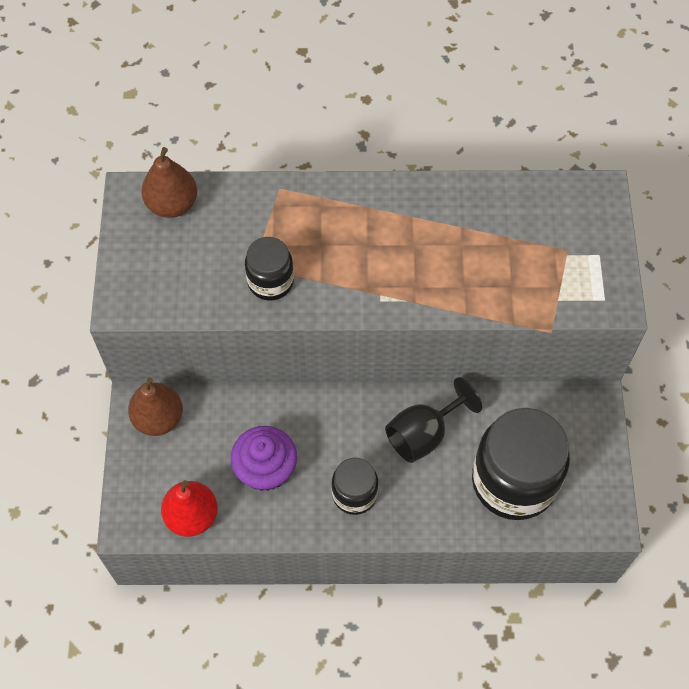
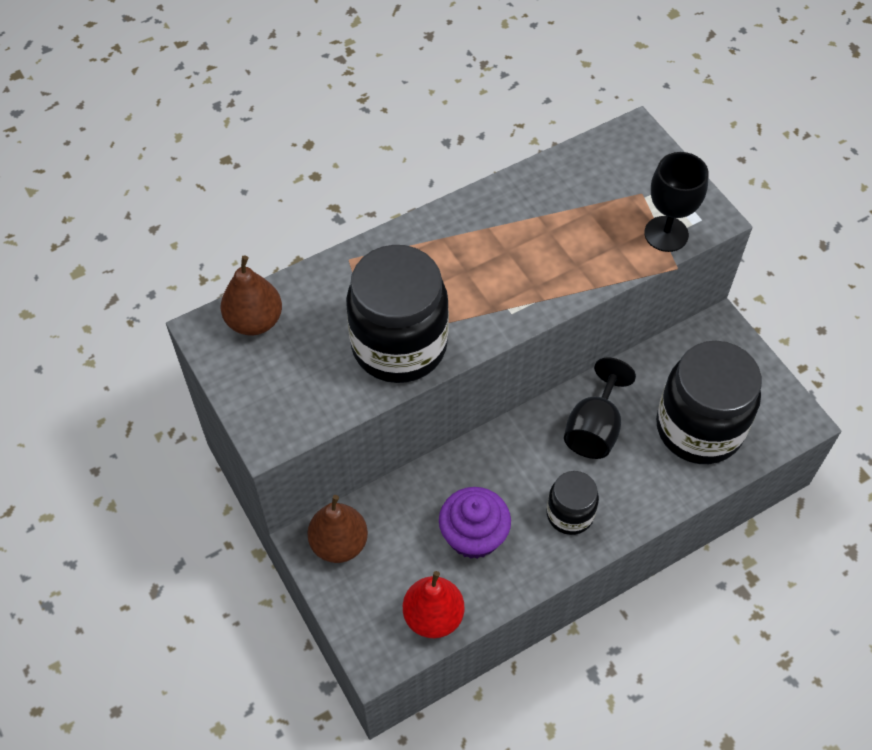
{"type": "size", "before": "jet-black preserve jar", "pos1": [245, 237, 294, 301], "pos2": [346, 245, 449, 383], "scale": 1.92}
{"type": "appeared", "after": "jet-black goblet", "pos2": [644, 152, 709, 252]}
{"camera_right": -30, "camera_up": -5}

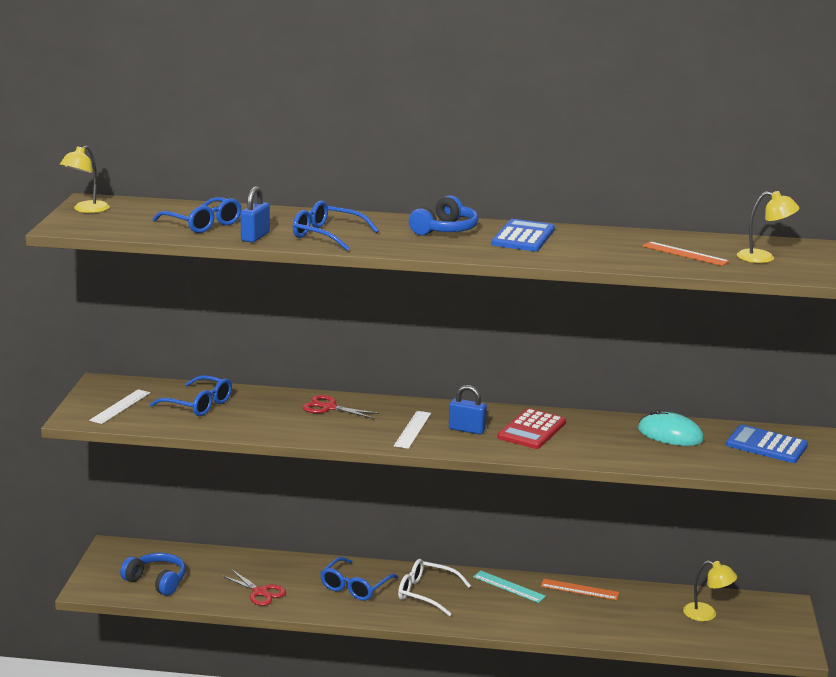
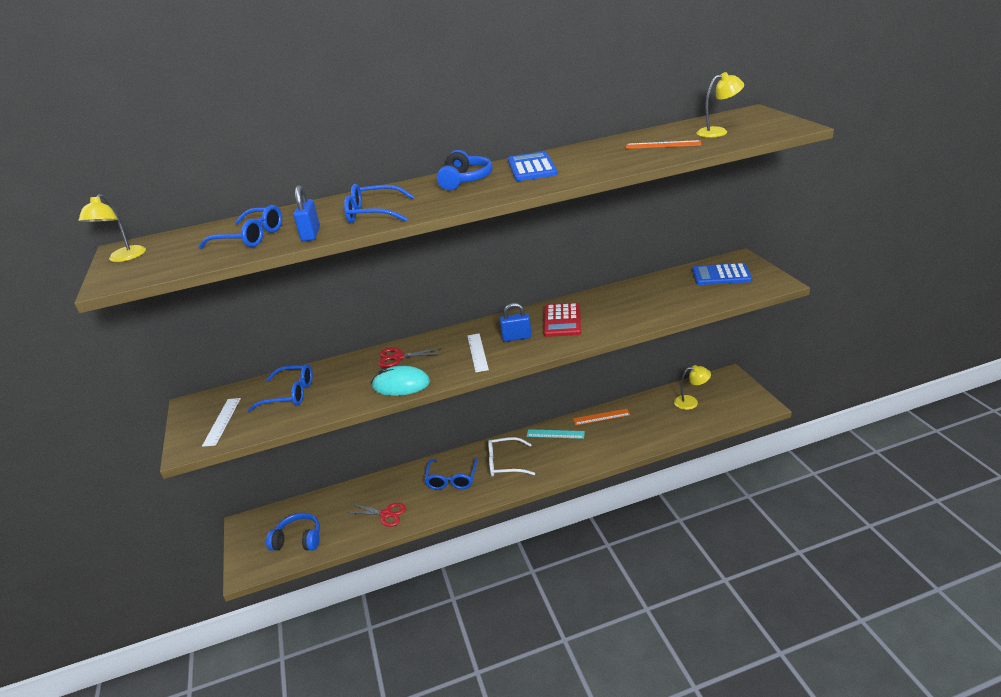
{"type": "relocated", "before": "teal computer mouse", "pos1": [638, 409, 704, 446], "pos2": [372, 366, 430, 396]}
{"camera_right": -20, "camera_up": 10}

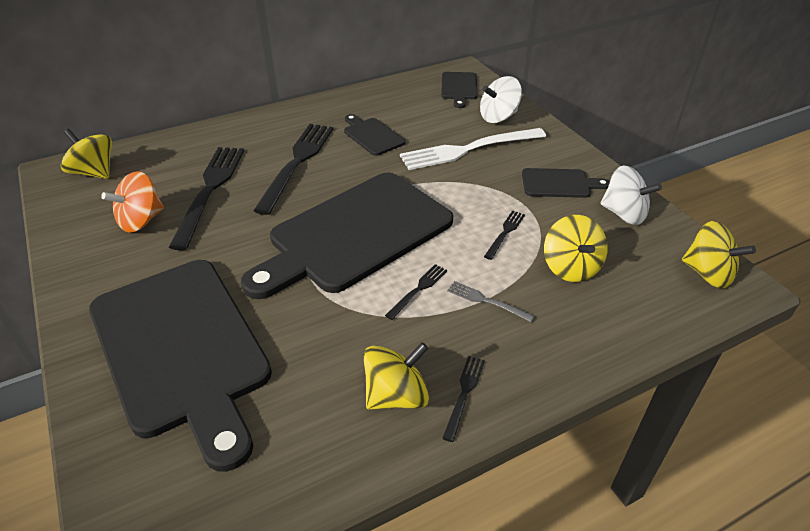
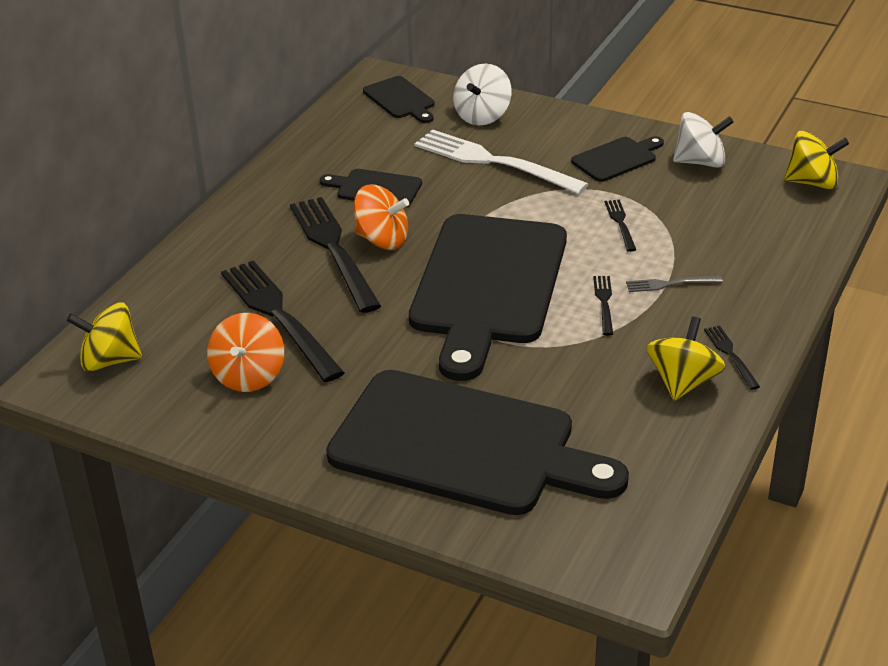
{"type": "spun", "before": "white fork", "pos1": [400, 128, 546, 170], "pos2": [415, 130, 589, 194], "turn": 90}
{"type": "missing", "before": "golden whirligig", "pos1": [544, 215, 608, 282]}
{"type": "appeared", "after": "bright orange whirligig", "pos2": [354, 184, 409, 250]}
{"camera_right": -35, "camera_up": -5}

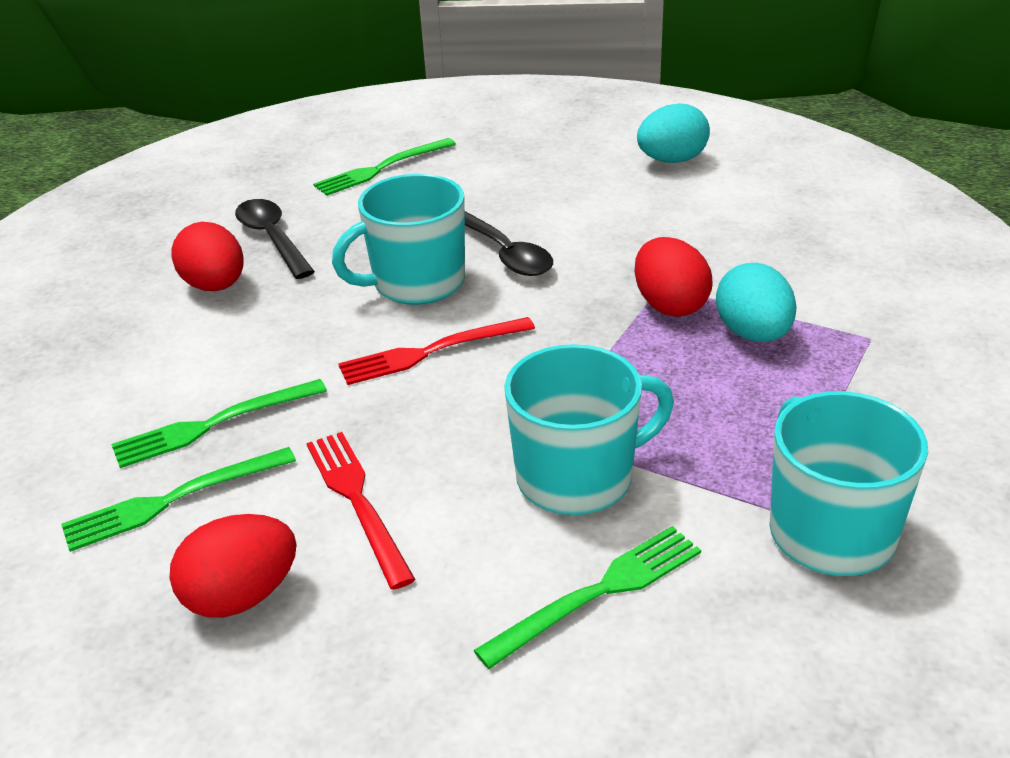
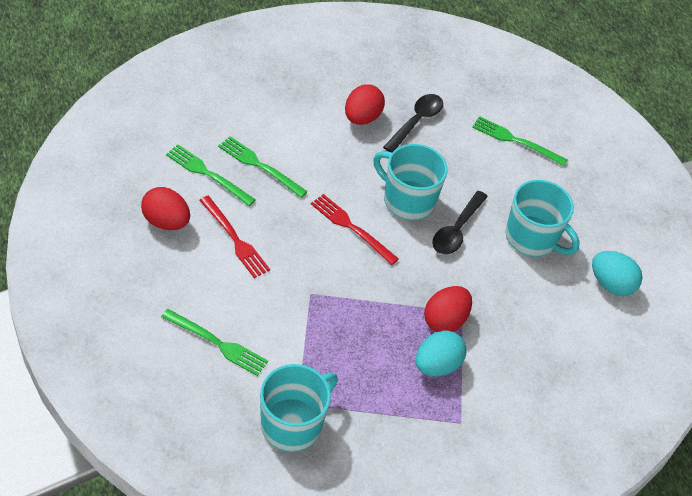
{"type": "relocated", "before": "teal tea mug", "pos1": [504, 344, 674, 515], "pos2": [505, 180, 580, 257]}
{"type": "spun", "before": "red fork", "pos1": [306, 432, 415, 590], "pos2": [199, 196, 270, 278], "turn": 105}
{"camera_right": 55, "camera_up": 15}

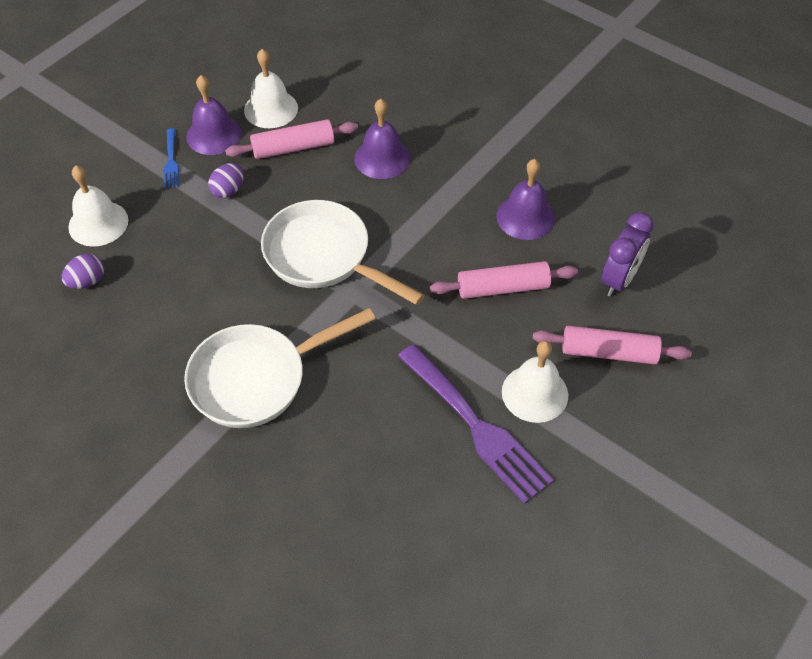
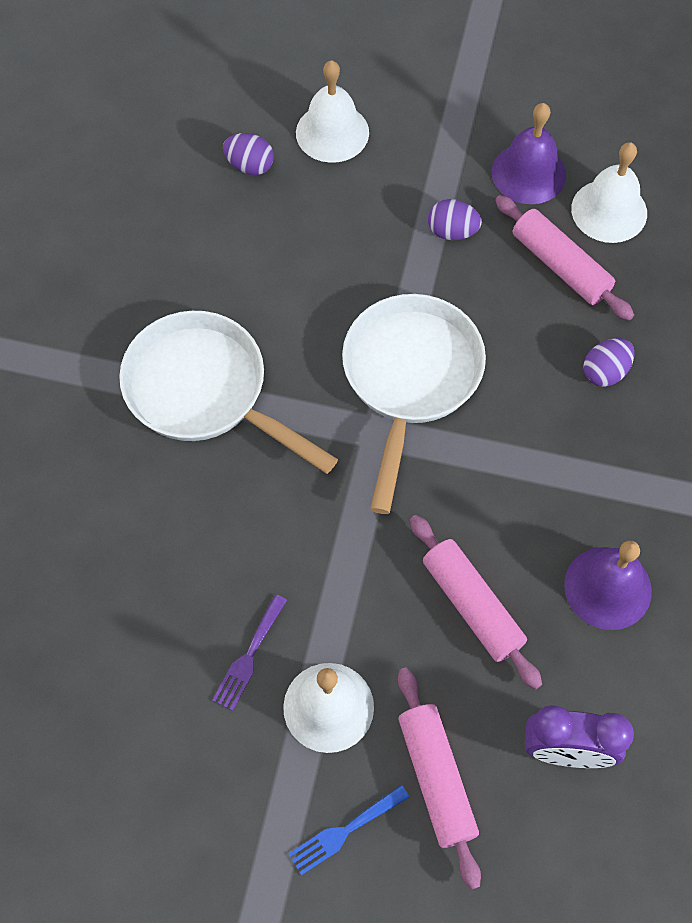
{"type": "exchanged", "before": "violet school bell", "after": "violet egg shape", "pos1": [354, 99, 410, 179], "pos2": [584, 338, 635, 387]}
{"type": "relocated", "before": "royal blue fork", "pos1": [164, 128, 179, 188], "pos2": [289, 785, 410, 875]}
{"type": "size", "before": "violet fork", "pos1": [398, 344, 554, 504], "pos2": [212, 594, 287, 711], "scale": 0.46}
{"camera_right": 65, "camera_up": 10}

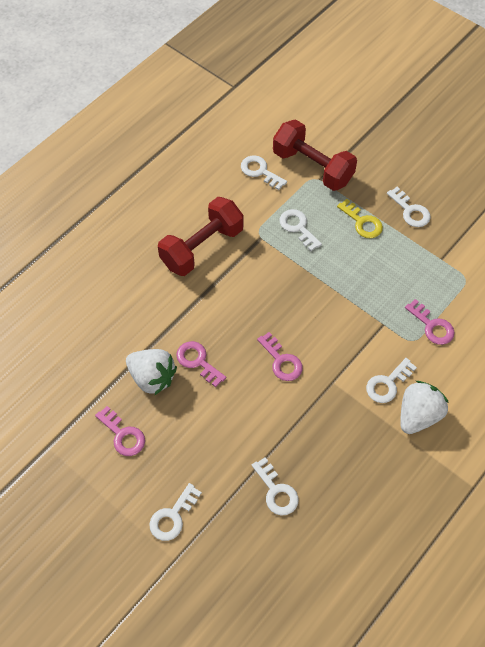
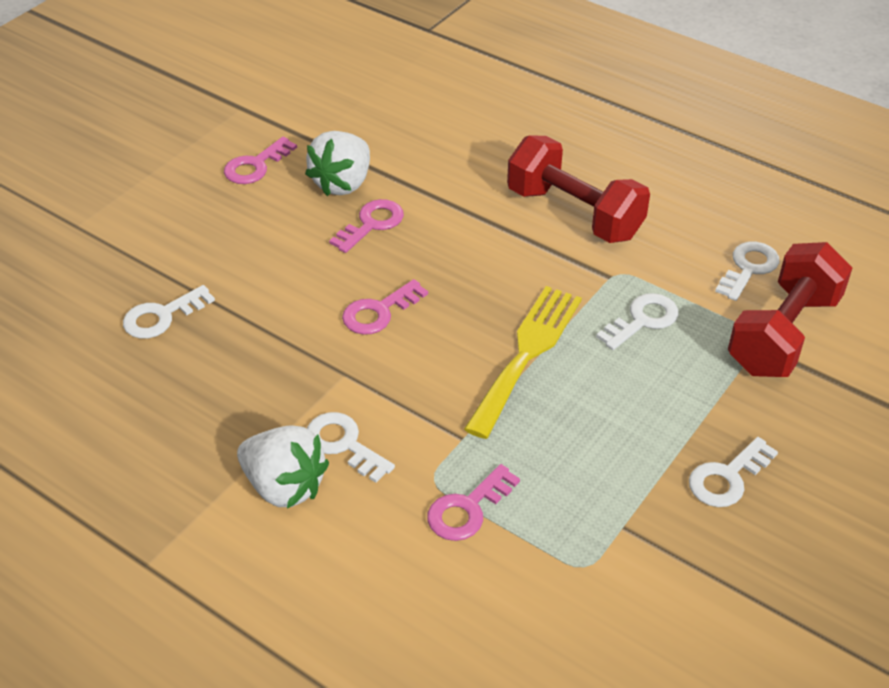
{"type": "missing", "before": "golden latchkey", "pos1": [337, 199, 383, 238]}
{"type": "missing", "before": "white latchkey", "pos1": [149, 483, 202, 541]}
{"type": "appeared", "after": "golden fork", "pos2": [464, 286, 582, 439]}
{"camera_right": 85, "camera_up": -15}

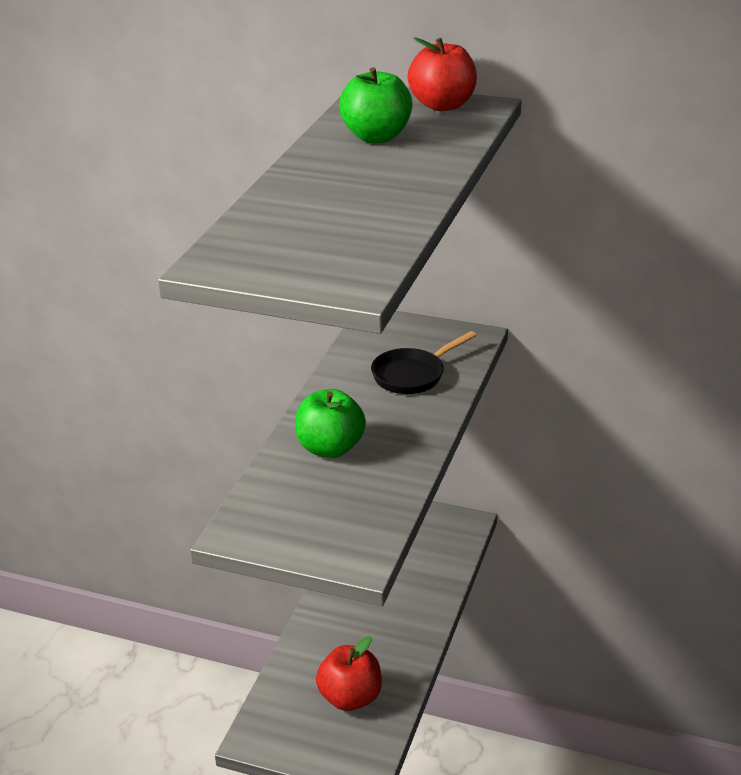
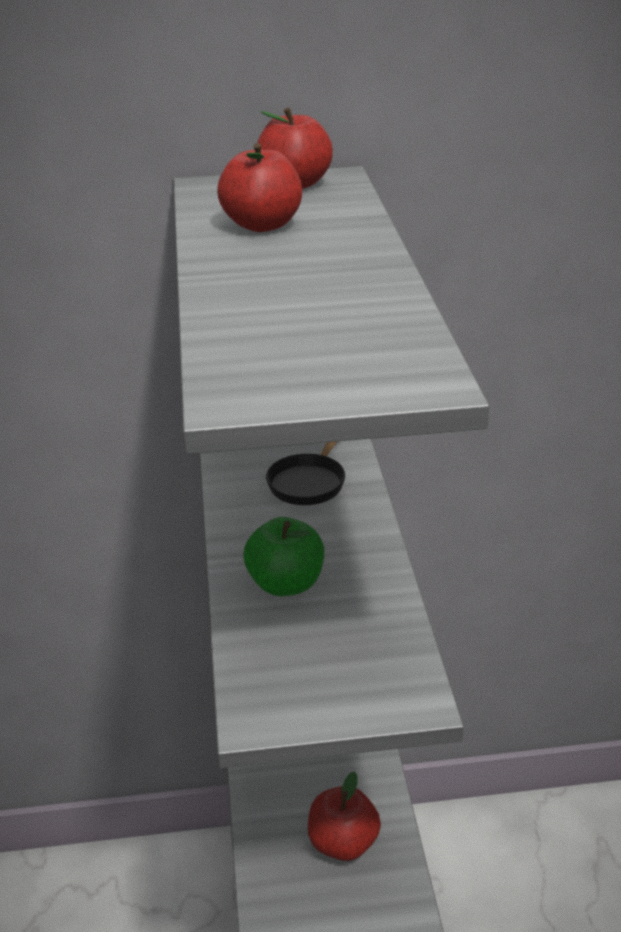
{"type": "colour", "before": "leaf-green apple fruit", "after": "red apple fruit", "pos1": [339, 67, 413, 143], "pos2": [217, 143, 302, 232]}
{"camera_right": -25, "camera_up": 0}

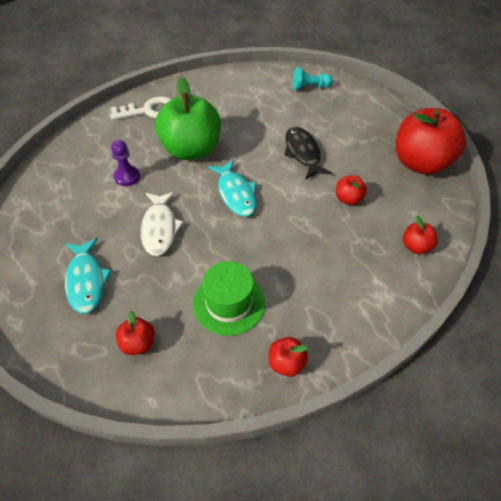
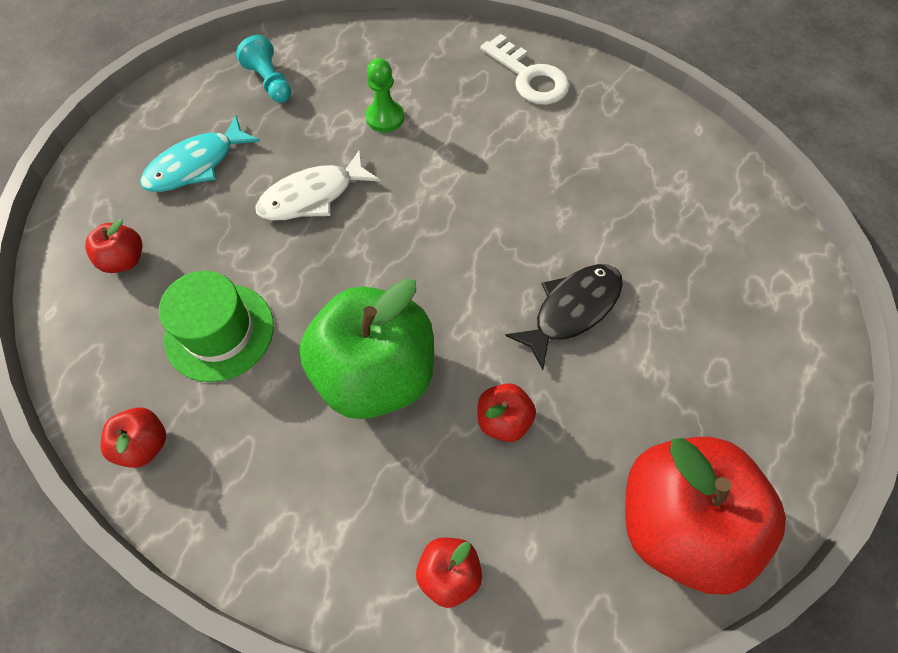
{"type": "relocated", "before": "teal chess pawn", "pos1": [293, 67, 333, 90], "pos2": [236, 35, 291, 103]}
{"type": "relocated", "before": "leaf-green apple fruit", "pos1": [155, 77, 221, 160], "pos2": [300, 279, 434, 419]}
{"type": "colour", "before": "violet chess pawn", "after": "leaf-green chess pawn", "pos1": [111, 140, 140, 186], "pos2": [365, 58, 404, 132]}
{"type": "missing", "before": "teal toy fish", "pos1": [208, 160, 257, 217]}
{"camera_right": 65, "camera_up": 10}

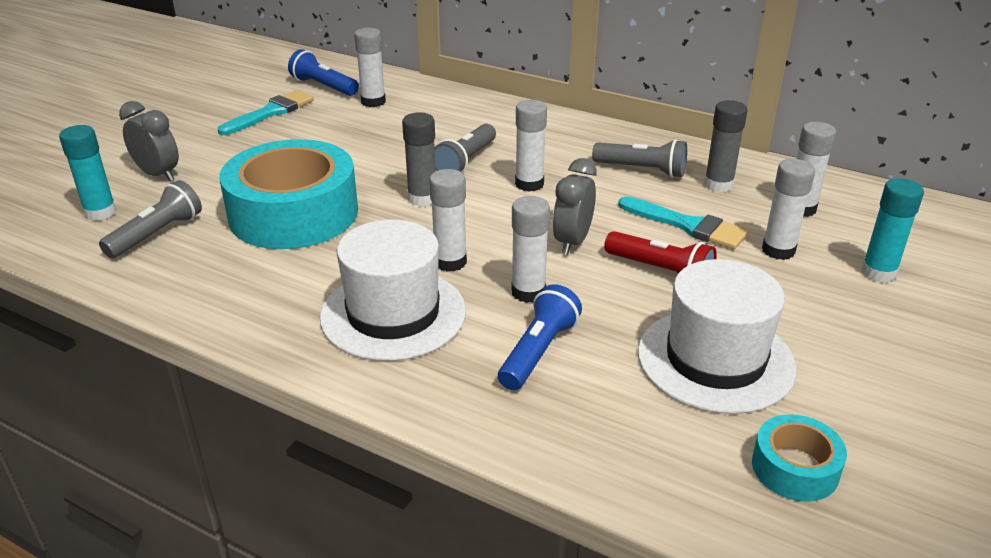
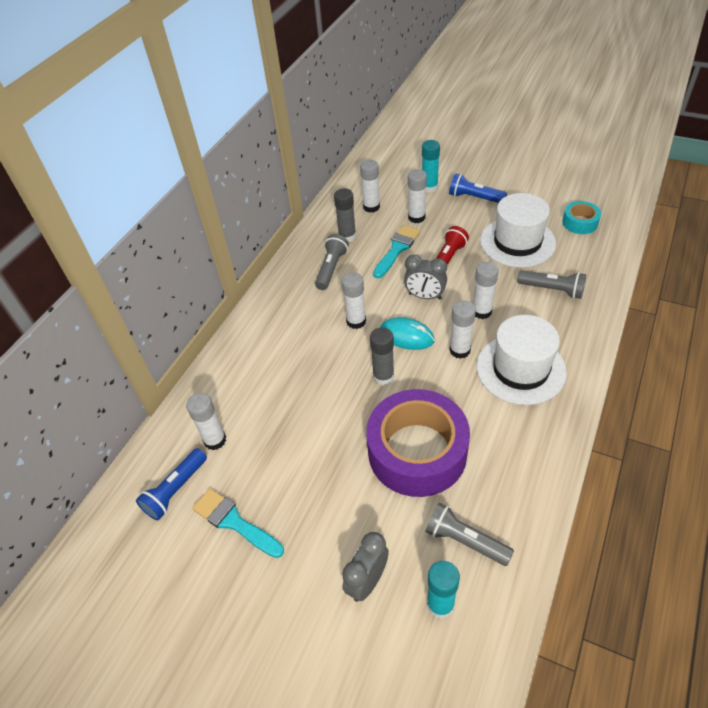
{"type": "relocated", "before": "gray torch", "pos1": [435, 124, 496, 173], "pos2": [517, 270, 586, 299]}
{"type": "colour", "before": "teal sticky tape", "after": "violet sticky tape", "pos1": [220, 139, 358, 249], "pos2": [366, 389, 470, 497]}
{"type": "relocated", "before": "royal blue torch", "pos1": [498, 284, 582, 390], "pos2": [449, 173, 507, 203]}
{"type": "appeared", "after": "teal computer mouse", "pos2": [380, 317, 435, 350]}
{"camera_right": -90, "camera_up": 15}

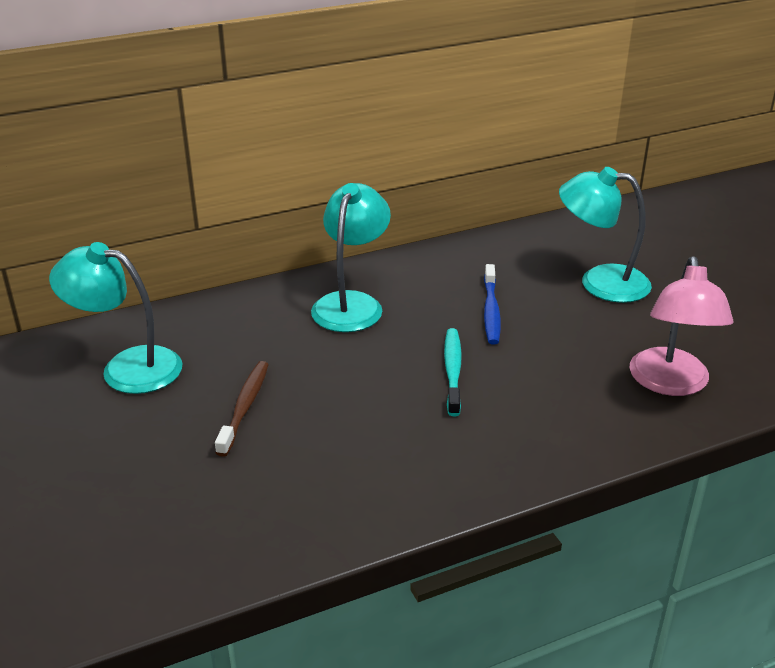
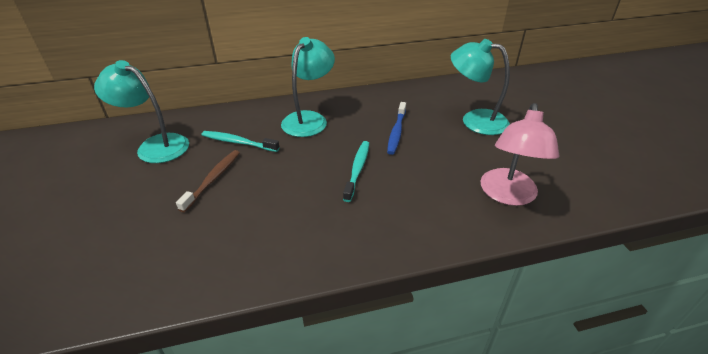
{"type": "appeared", "after": "teal toothbrush", "pos2": [202, 131, 280, 152]}
{"camera_right": 10, "camera_up": 5}

